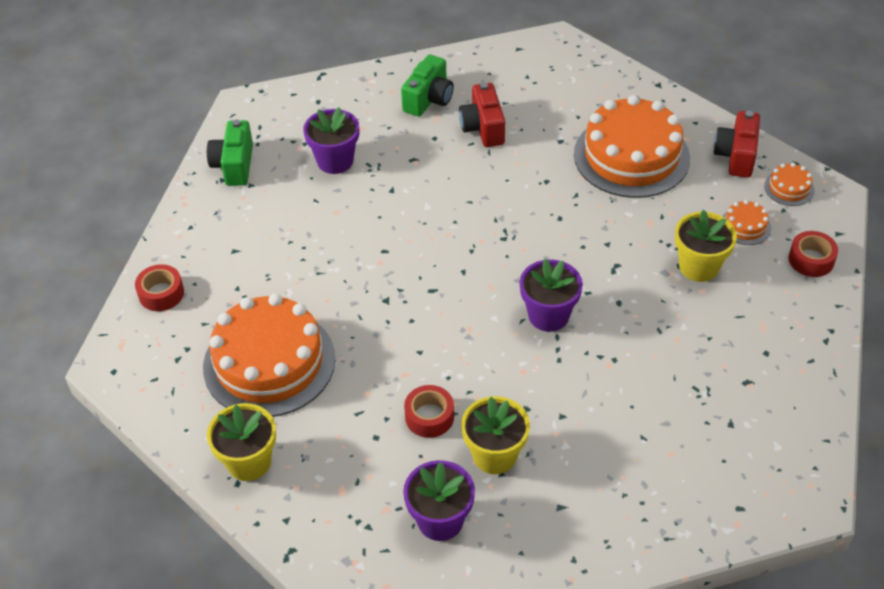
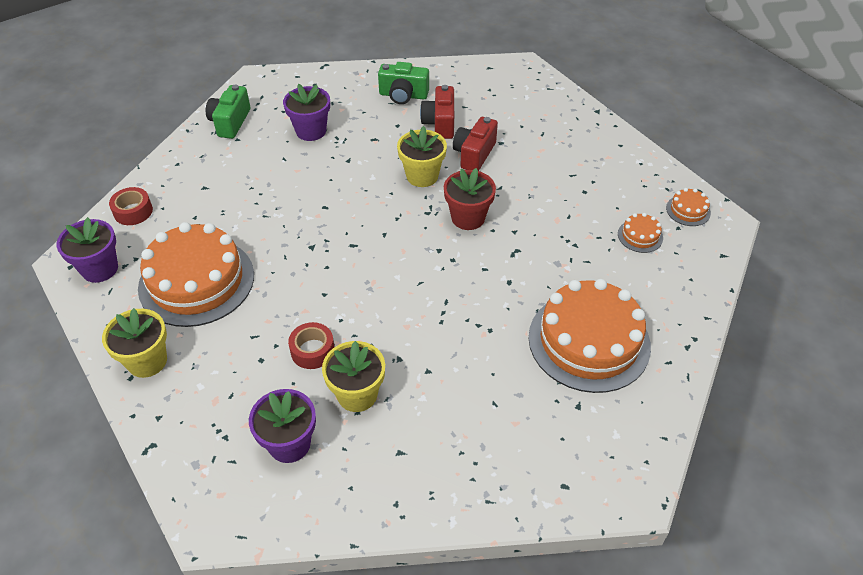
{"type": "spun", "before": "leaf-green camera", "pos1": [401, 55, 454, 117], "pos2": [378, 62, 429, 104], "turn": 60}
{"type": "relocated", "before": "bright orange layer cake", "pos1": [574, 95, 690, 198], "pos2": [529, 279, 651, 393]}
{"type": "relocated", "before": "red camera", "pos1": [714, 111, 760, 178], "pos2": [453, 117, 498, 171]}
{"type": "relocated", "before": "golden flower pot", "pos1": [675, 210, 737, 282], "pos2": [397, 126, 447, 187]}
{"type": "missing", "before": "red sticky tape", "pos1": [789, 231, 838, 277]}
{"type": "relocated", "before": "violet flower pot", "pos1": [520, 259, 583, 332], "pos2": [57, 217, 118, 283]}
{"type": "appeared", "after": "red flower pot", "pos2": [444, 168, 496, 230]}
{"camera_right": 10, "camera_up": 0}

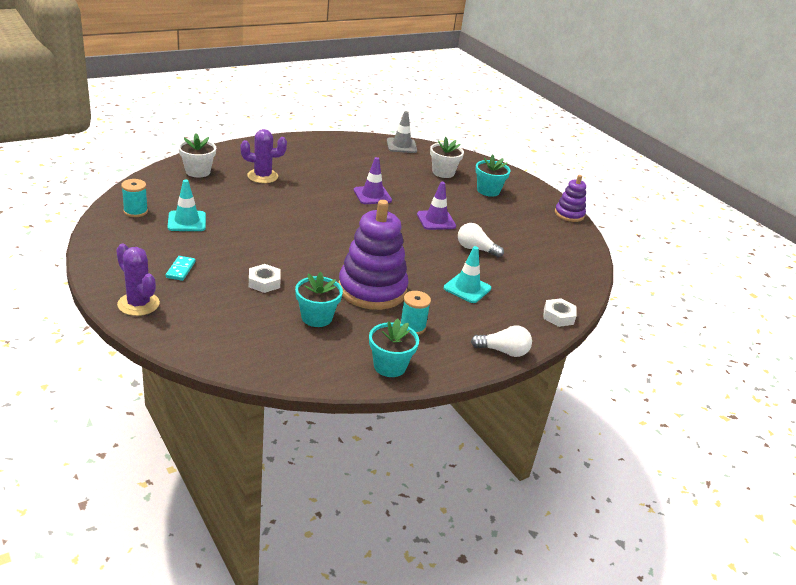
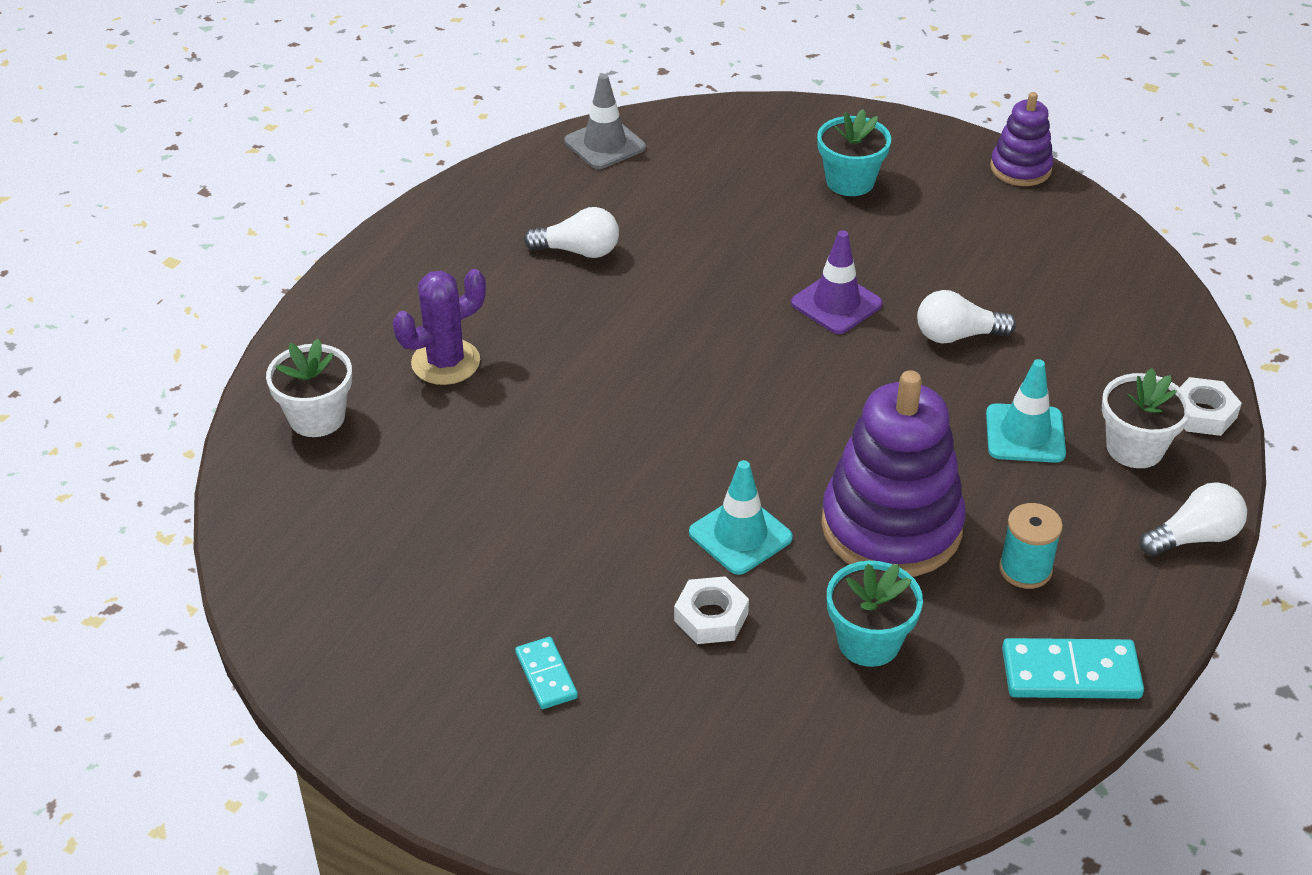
{"type": "relocated", "before": "white flower pot", "pos1": [430, 137, 464, 178], "pos2": [1102, 368, 1191, 468]}
{"type": "missing", "before": "violet safety cone", "pos1": [354, 157, 392, 204]}
{"type": "missing", "before": "teal spool", "pos1": [121, 179, 148, 217]}
{"type": "relocated", "before": "teal safety cone", "pos1": [168, 179, 206, 231], "pos2": [689, 460, 793, 575]}
{"type": "missing", "before": "violet prickly plant", "pos1": [116, 244, 160, 316]}
{"type": "exchanged", "before": "teal flower pot", "after": "teal domino", "pos1": [369, 319, 419, 377], "pos2": [1002, 638, 1144, 699]}
{"type": "appeared", "after": "white light bulb", "pos2": [524, 207, 619, 258]}
{"camera_right": -25, "camera_up": 10}

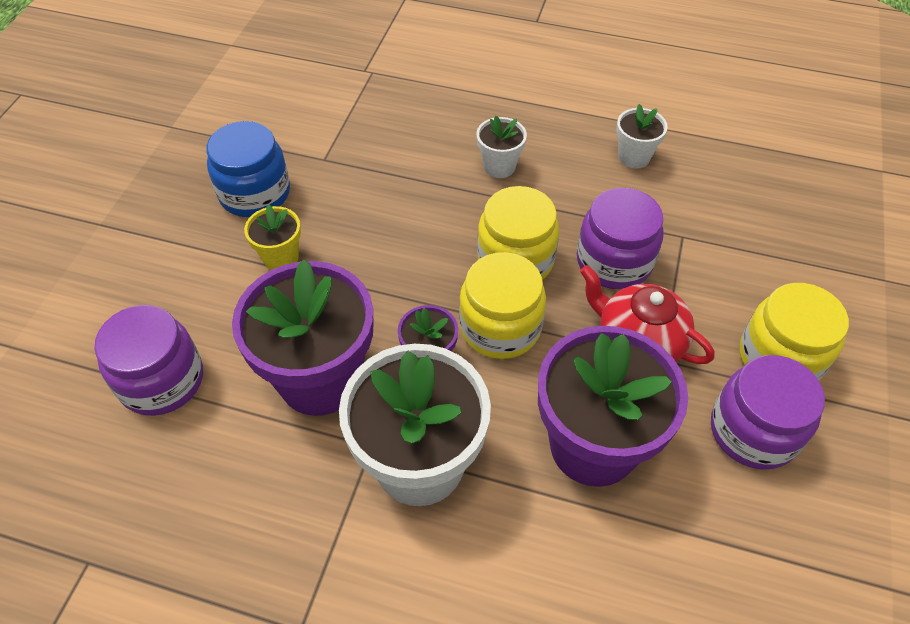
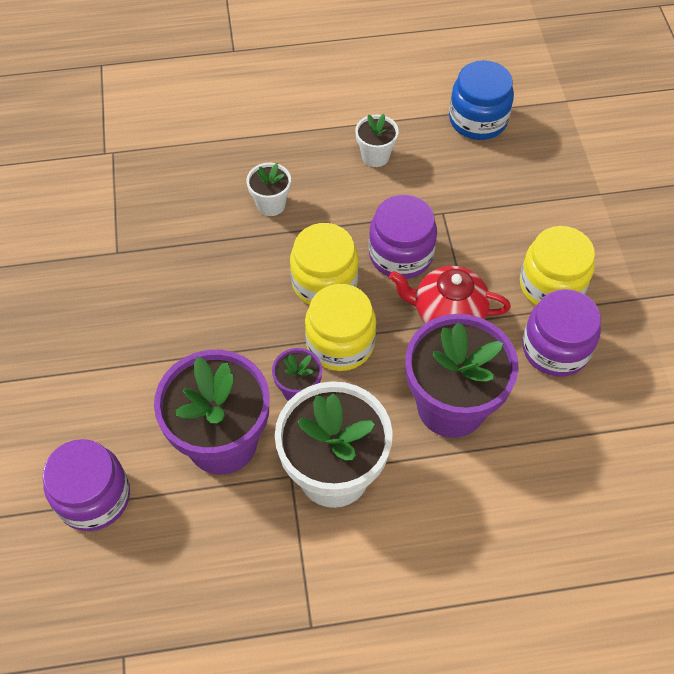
{"type": "relocated", "before": "royal blue preserve jar", "pos1": [206, 121, 290, 217], "pos2": [449, 60, 514, 140]}
{"type": "missing", "before": "golden flower pot", "pos1": [244, 204, 301, 270]}
{"camera_right": -25, "camera_up": 5}

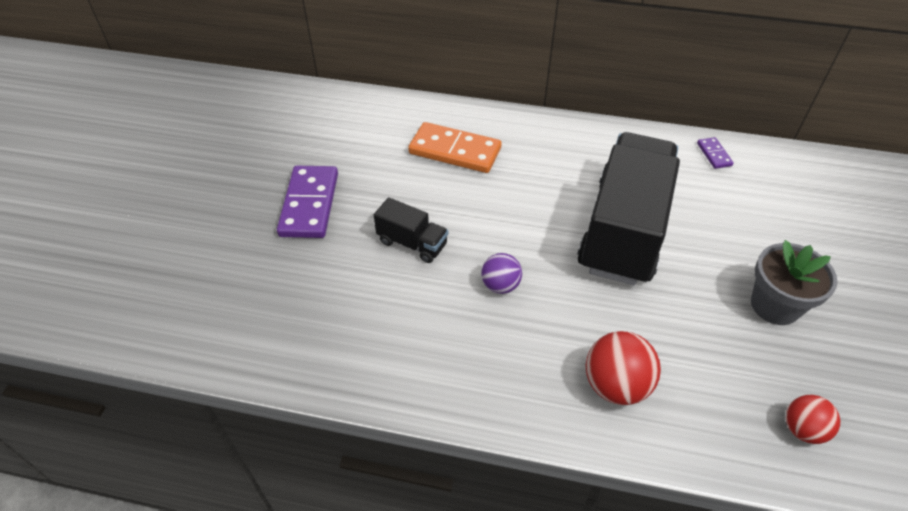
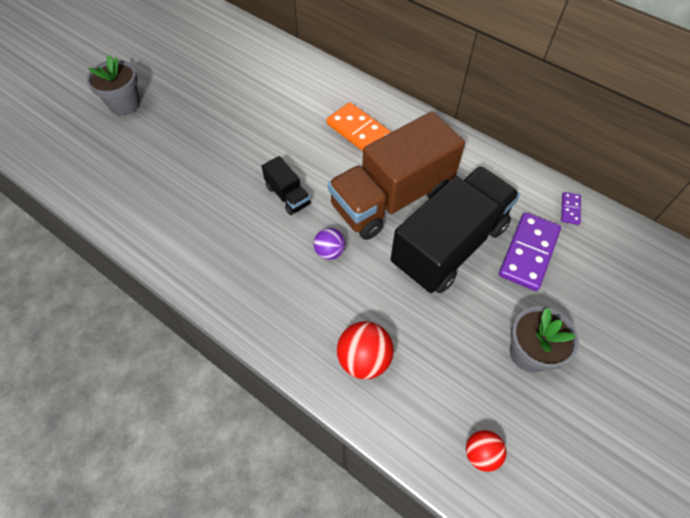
{"type": "relocated", "before": "violet domino", "pos1": [277, 166, 338, 238], "pos2": [499, 212, 561, 291]}
{"type": "appeared", "after": "gray flower pot", "pos2": [87, 55, 140, 115]}
{"type": "appeared", "after": "russet lorry", "pos2": [328, 111, 465, 240]}
{"camera_right": 25, "camera_up": 10}

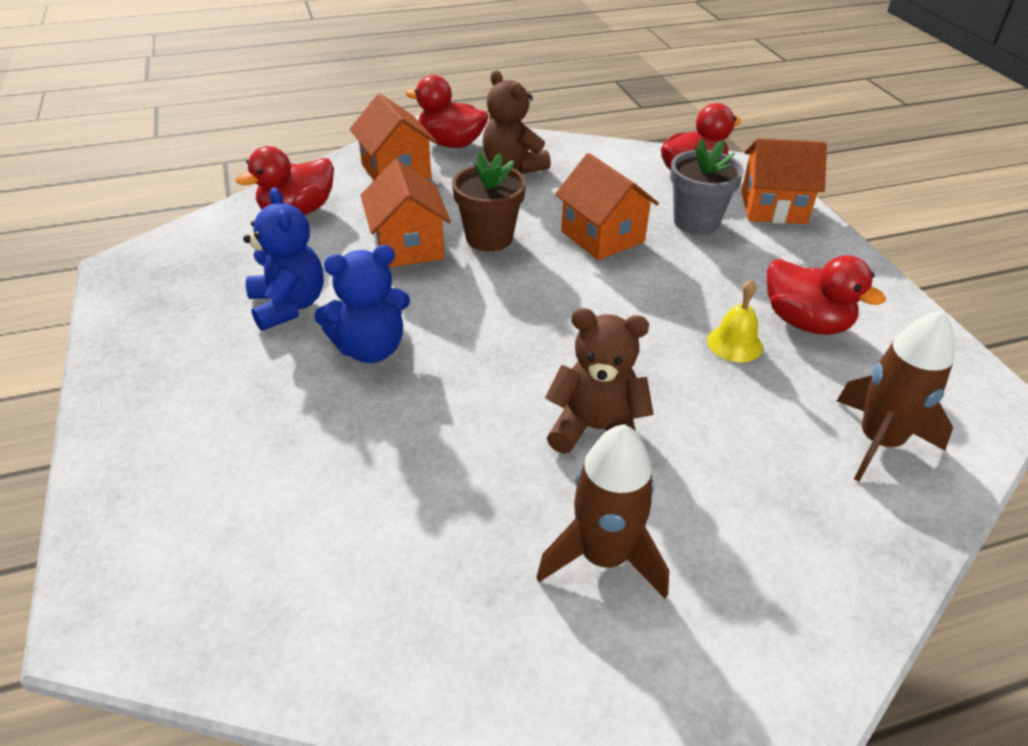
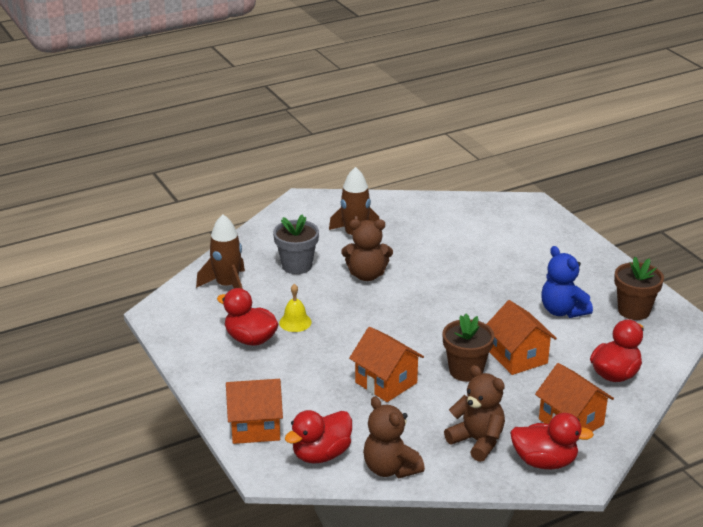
{"type": "relocated", "before": "gray flower pot", "pos1": [670, 138, 744, 235], "pos2": [273, 214, 319, 274]}
{"type": "missing", "before": "royal blue stuffed bear", "pos1": [314, 245, 410, 363]}
{"type": "appeared", "after": "russet flower pot", "pos2": [614, 257, 664, 320]}
{"type": "appeared", "after": "russet stuffed bear", "pos2": [363, 396, 425, 478]}
{"camera_right": 170, "camera_up": -10}

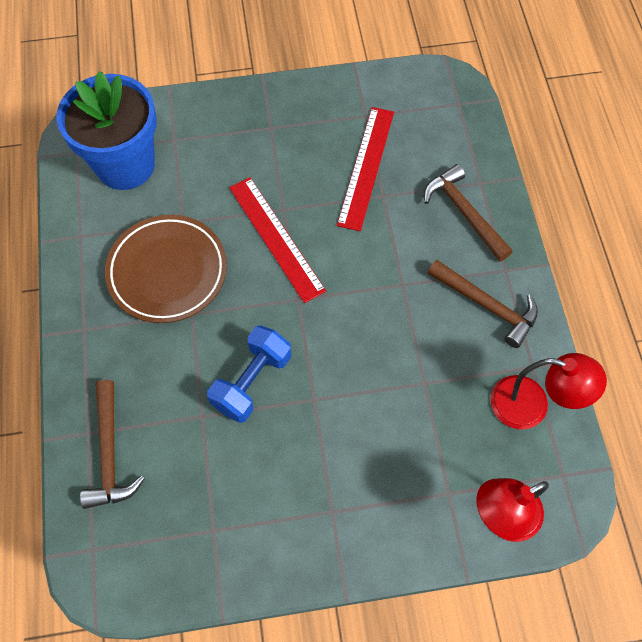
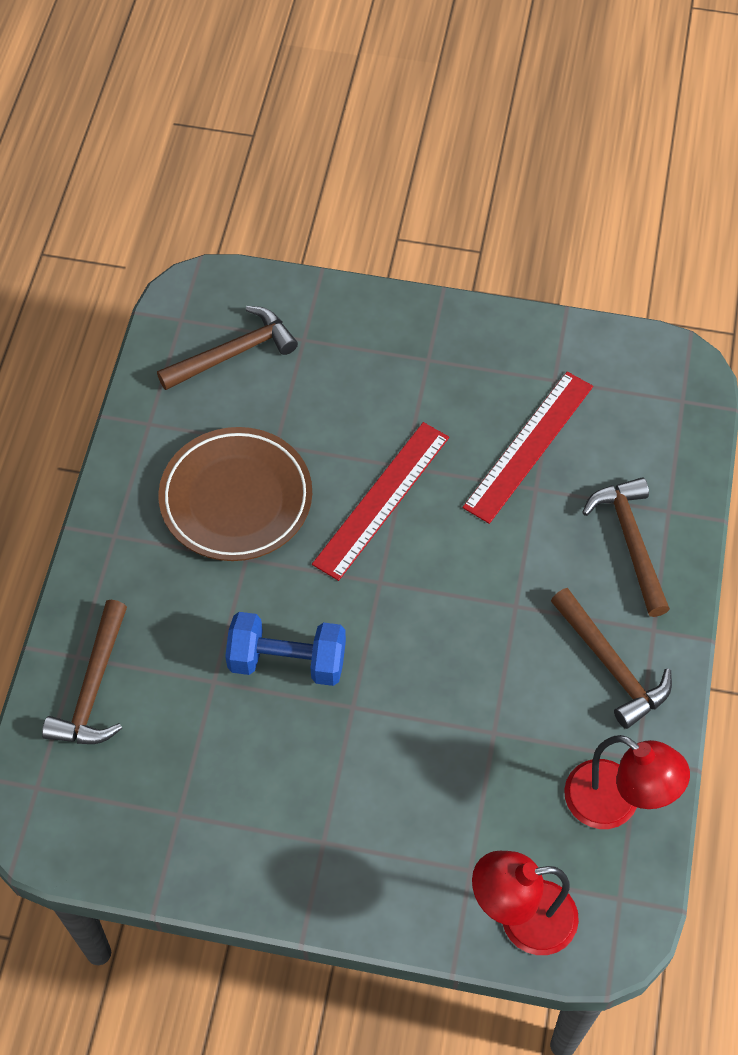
{"type": "exchanged", "before": "royal blue flower pot", "after": "russet claw hammer", "pos1": [56, 71, 157, 190], "pos2": [157, 306, 298, 390]}
{"type": "spun", "before": "red ruler", "pos1": [229, 177, 326, 303], "pos2": [312, 422, 449, 581], "turn": 45}
{"type": "spun", "before": "royal blue hand weight", "pos1": [207, 325, 292, 423], "pos2": [225, 612, 346, 686], "turn": 45}
{"camera_right": 20, "camera_up": -5}

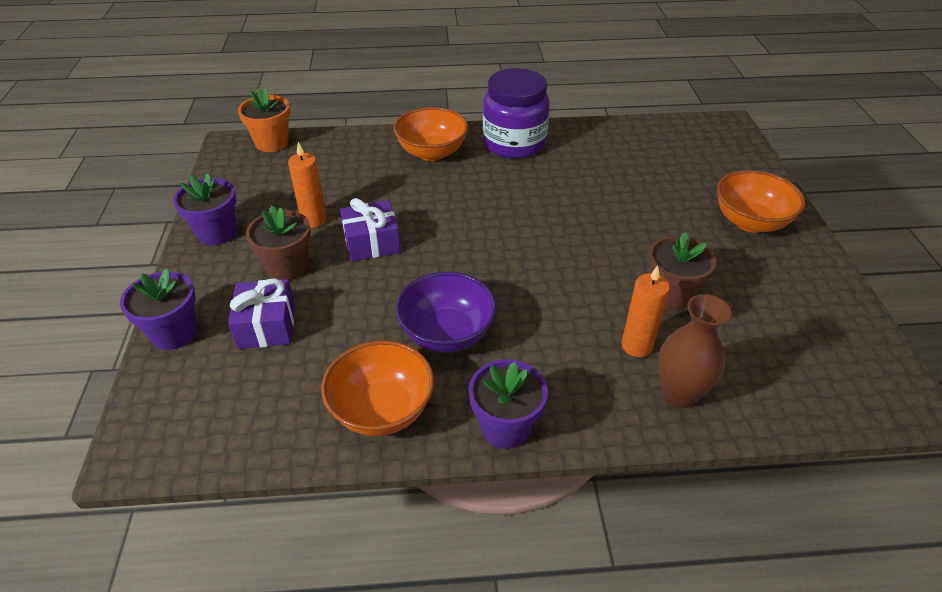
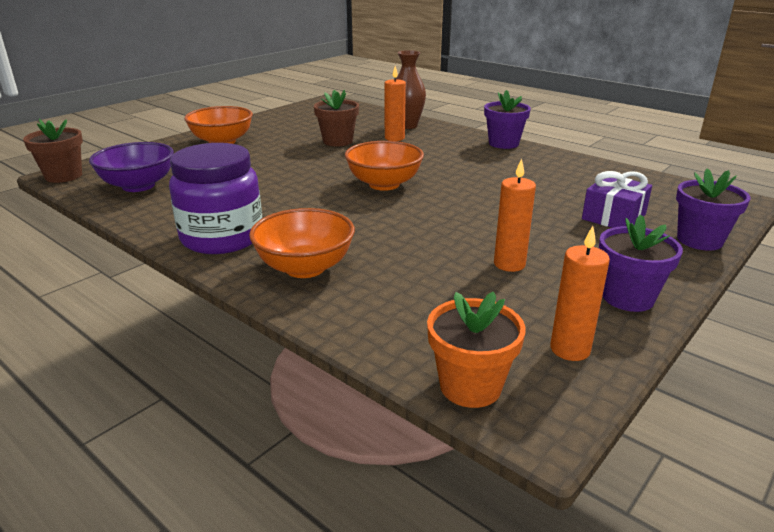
{"type": "missing", "before": "violet present", "pos1": [340, 198, 401, 262]}
{"type": "relocated", "before": "russet flower pot", "pos1": [246, 206, 311, 281], "pos2": [23, 119, 83, 183]}
{"type": "relocated", "before": "violet serving bowl", "pos1": [395, 272, 497, 353], "pos2": [89, 142, 174, 192]}
{"type": "relocated", "before": "bright orange serving bowl", "pos1": [321, 341, 434, 436], "pos2": [345, 141, 424, 191]}
{"type": "appeared", "after": "bright orange pillar candle", "pos2": [550, 226, 610, 361]}
{"camera_right": -135, "camera_up": -15}

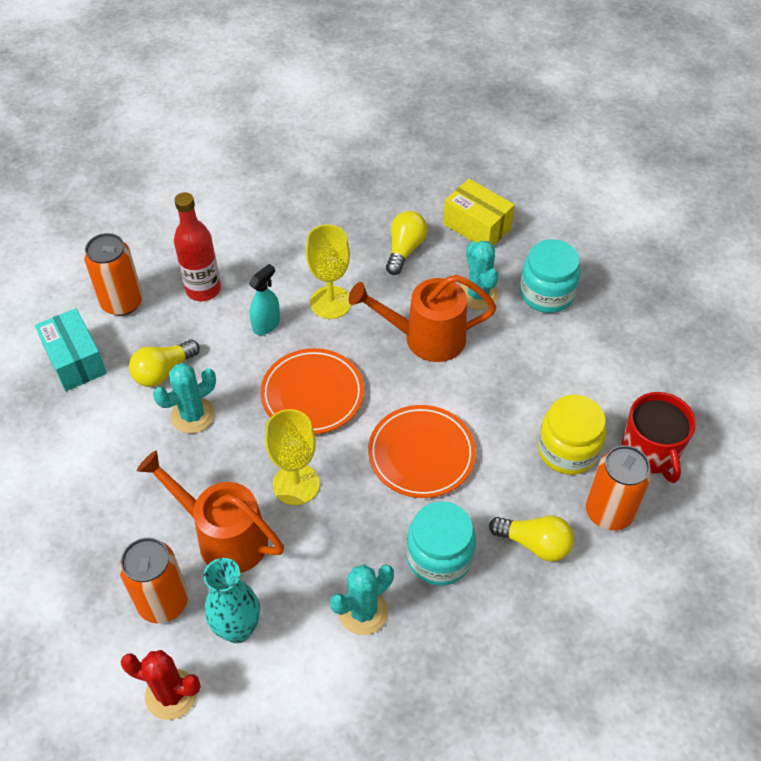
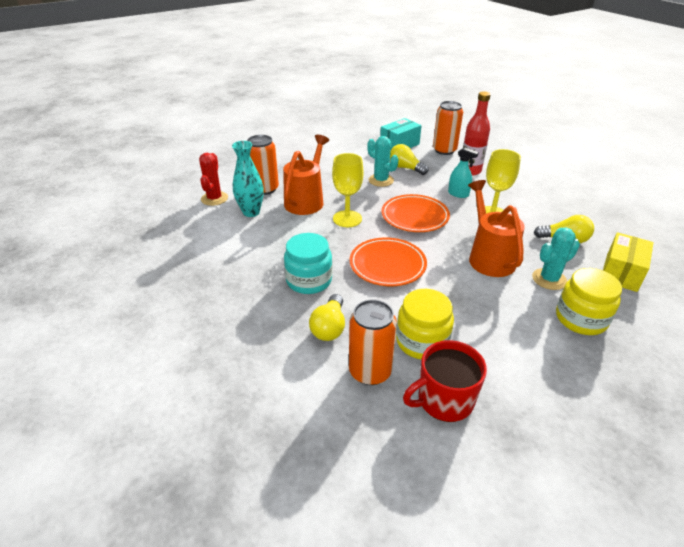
{"type": "colour", "before": "teal preserve jar", "after": "golden preserve jar", "pos1": [520, 239, 581, 313], "pos2": [556, 268, 622, 335]}
{"type": "missing", "before": "teal prickly plant", "pos1": [330, 564, 394, 635]}
{"camera_right": 80, "camera_up": -15}

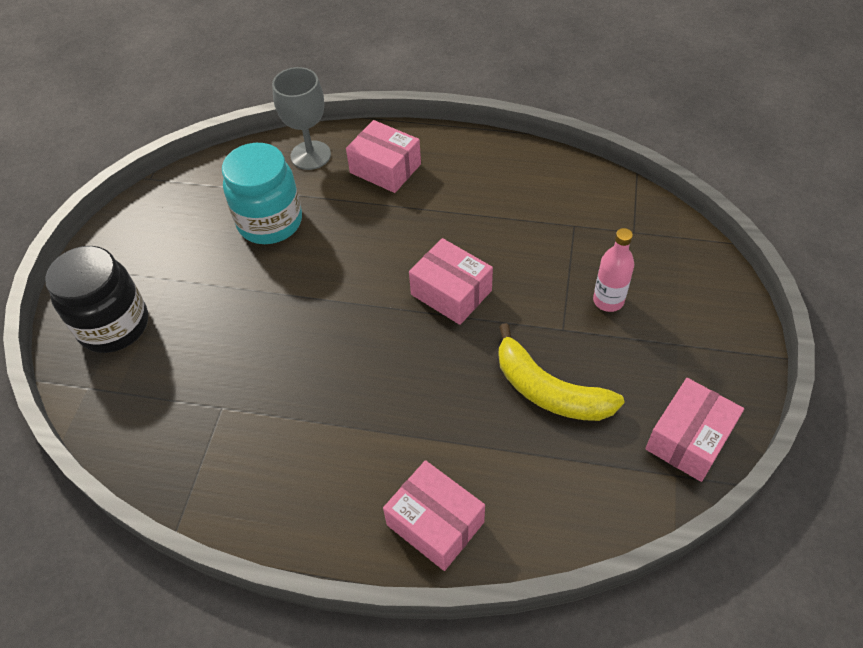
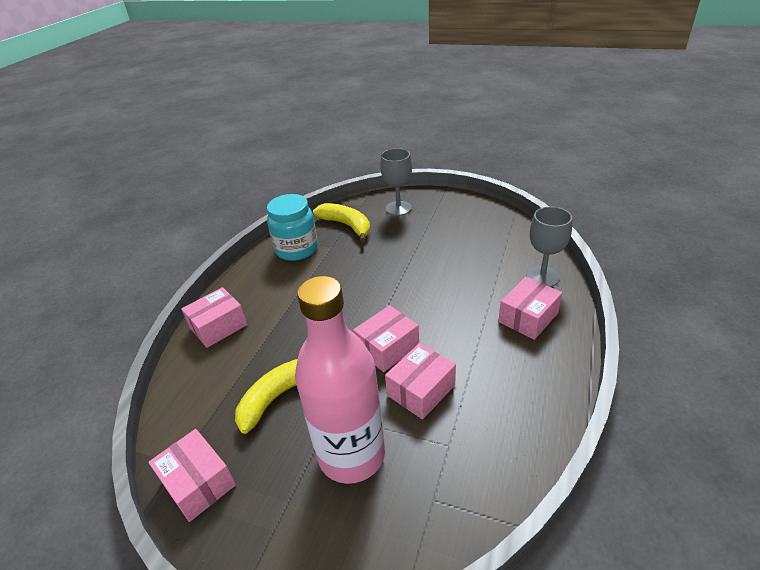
{"type": "relocated", "before": "teal preserve jar", "pos1": [222, 143, 302, 244], "pos2": [267, 194, 318, 261]}
{"type": "size", "before": "pink bottle", "pos1": [593, 228, 634, 312], "pos2": [295, 276, 385, 484], "scale": 2.33}
{"type": "exchanged", "before": "jet-black preserve jar", "after": "gray goblet", "pos1": [45, 246, 148, 353], "pos2": [380, 148, 412, 216]}
{"type": "appeared", "after": "golden banana fruit", "pos2": [313, 203, 370, 243]}
{"type": "appeared", "after": "pink box", "pos2": [385, 343, 456, 420]}
{"camera_right": 100, "camera_up": -15}

